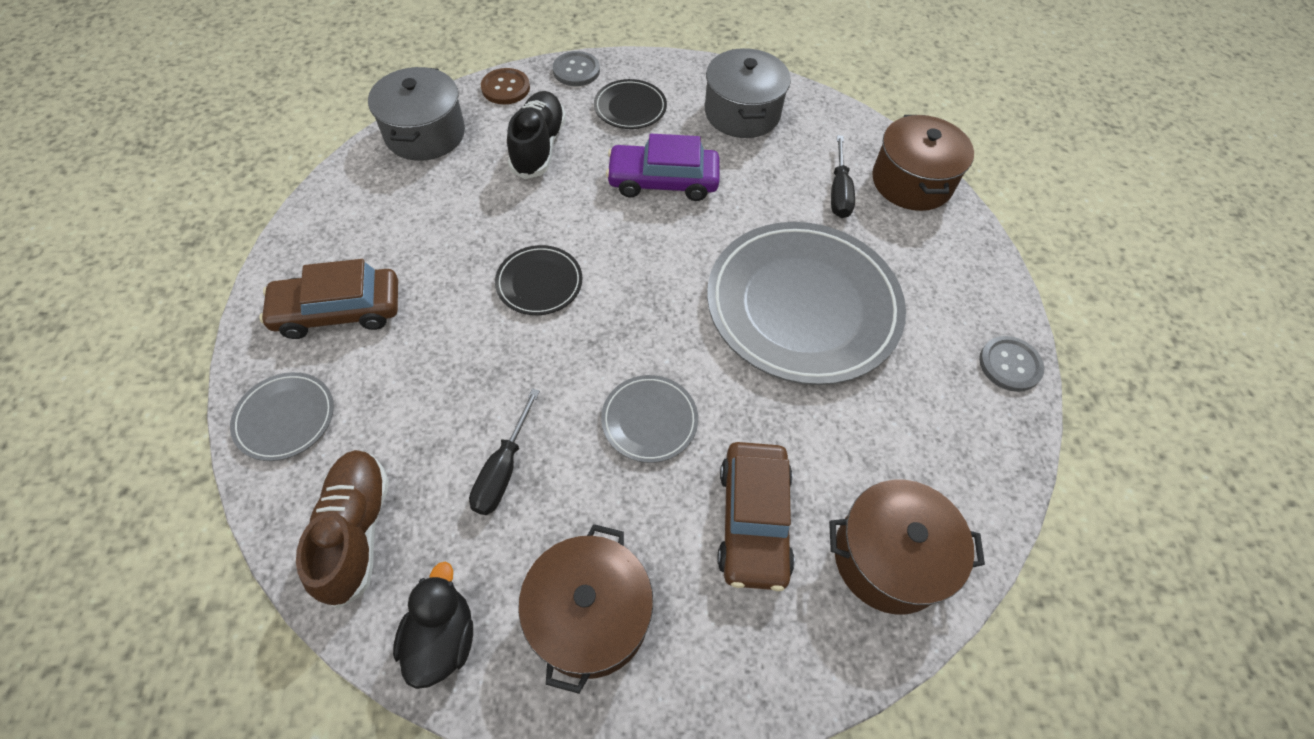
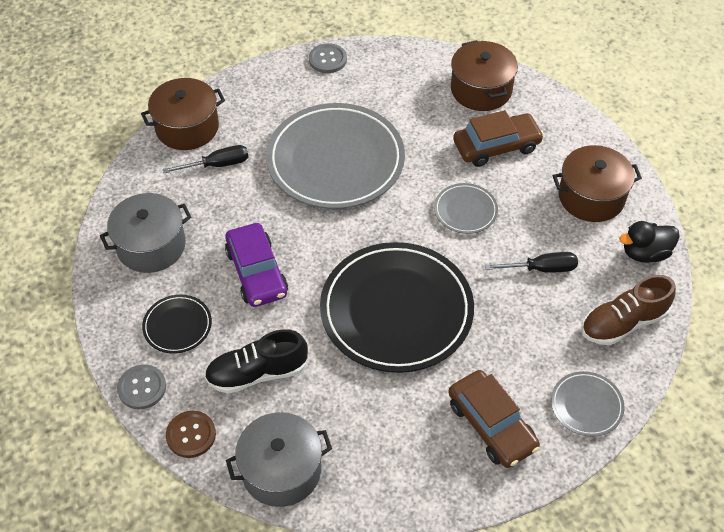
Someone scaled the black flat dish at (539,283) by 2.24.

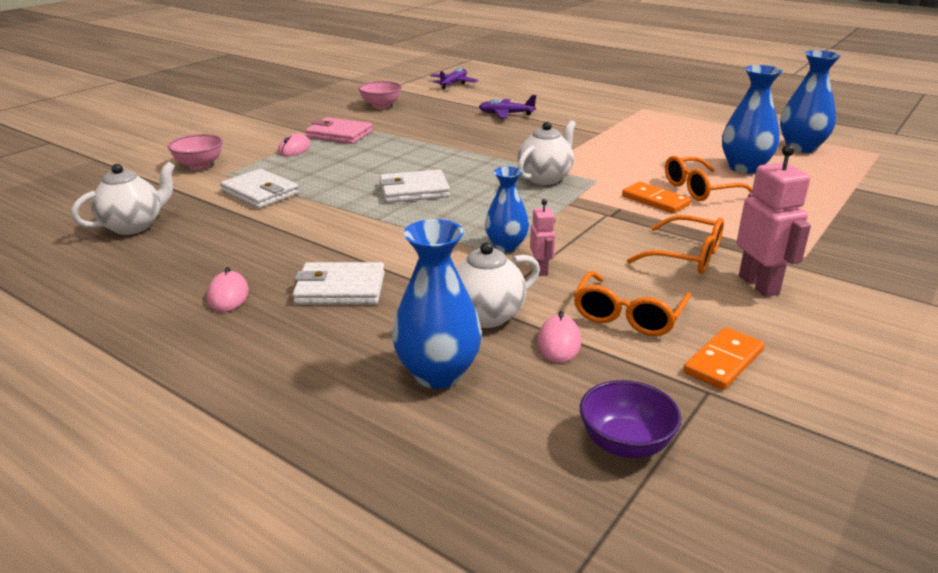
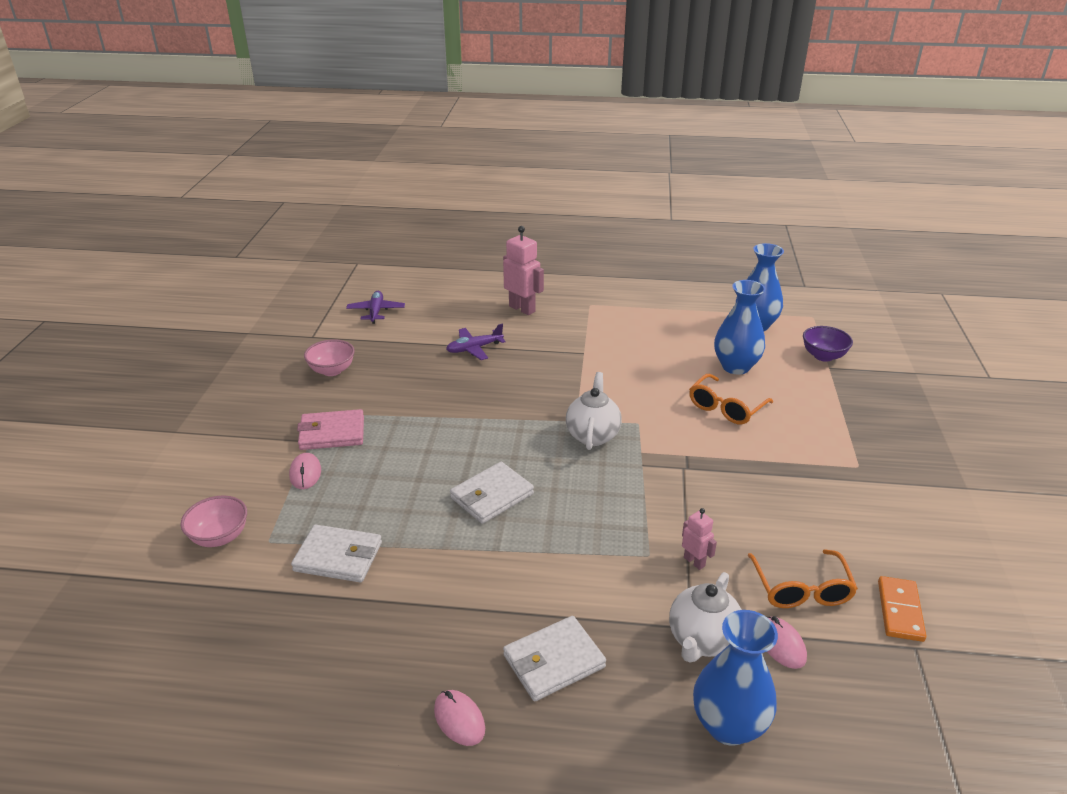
Someone took away the white teapot at (134,226).
Someone took away the cobalt tall vase at (506,246).
Someone carried the purple deep dish from (625,444) to (823,356).
Someone took away the orange domino tile at (655,200).
Someone took away the orange glasses at (686,256).
Someone carried the rose-pink robot figure from (759,285) to (522,309).

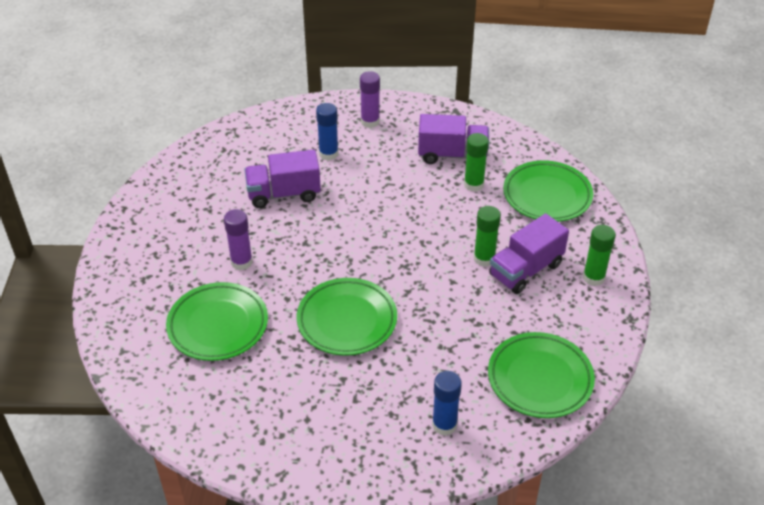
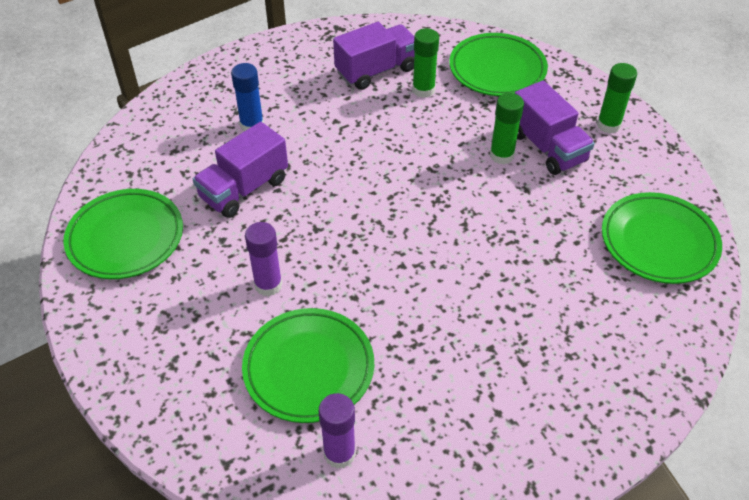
Someone carried the leaf-green flat dish from (347,320) to (126,238).
Someone carried the purple stick of glue from (370,122) to (339,453).
Someone took away the cobalt stick of glue at (444,425).
Someone rotated the purple truck at (526,270) by 45 degrees counterclockwise.

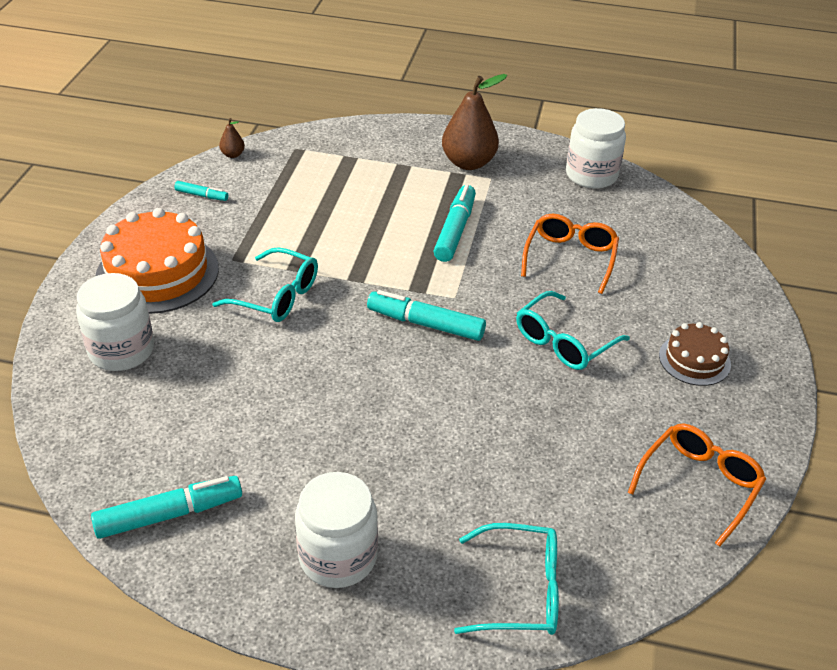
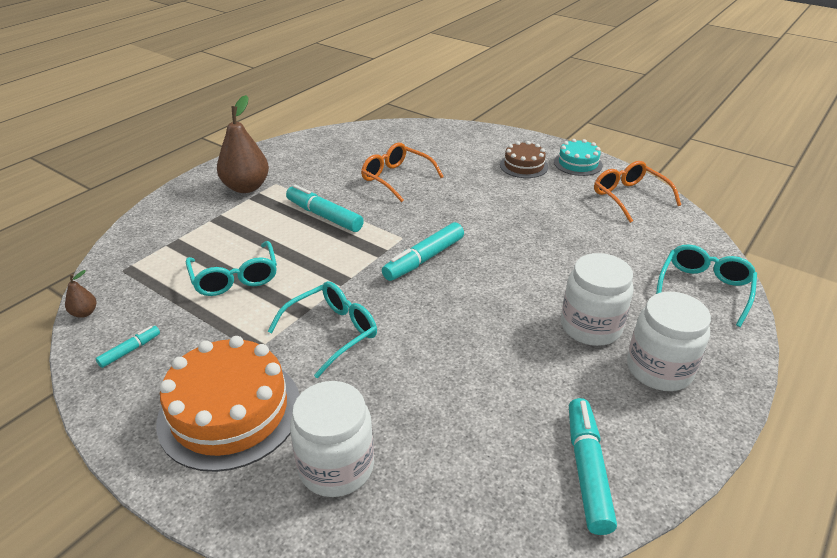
Someone carried the teal glasses from (563,342) to (235,278).
Someone carried the white jam jar from (591,175) to (591,327).
Someone put down the teal layer cake at (578,163).

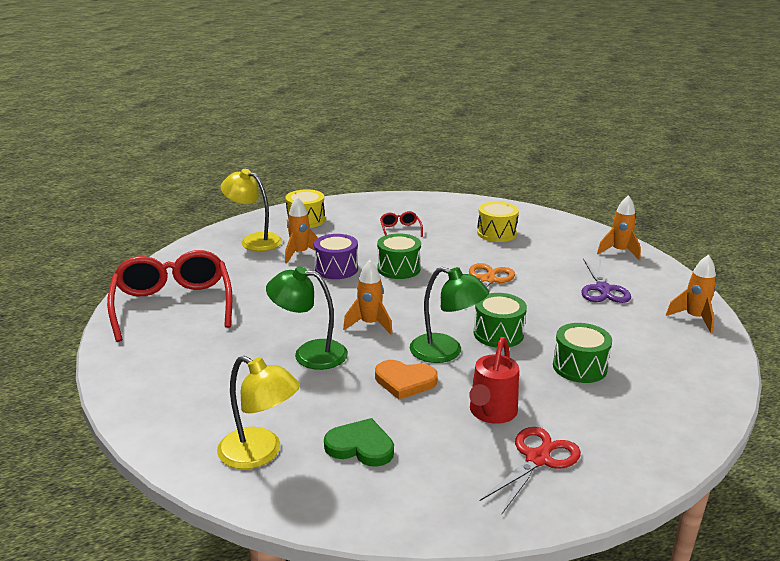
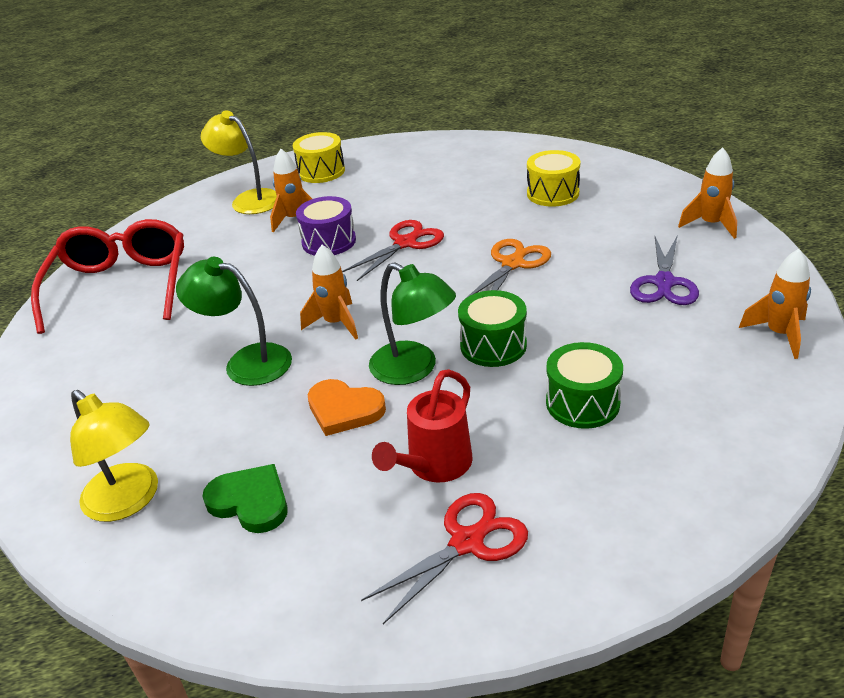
Someone swapped the leaf-green drum at (398,268) for the crimson scissors at (405,243).
Someone took away the crimson glasses at (400,230).

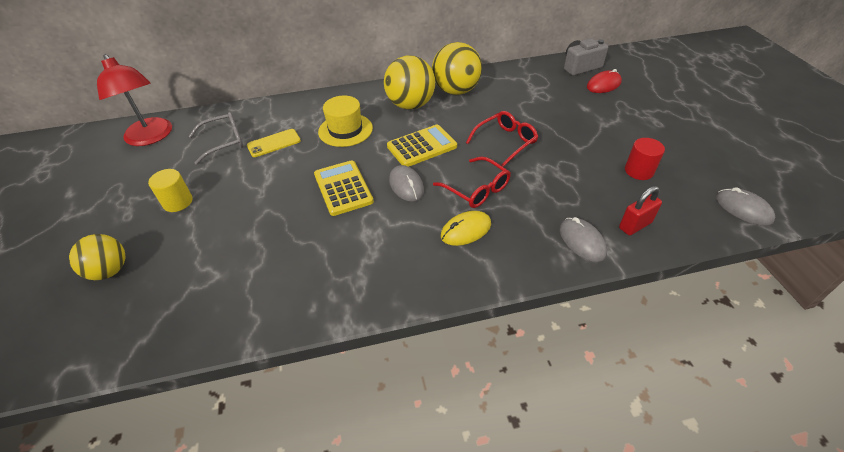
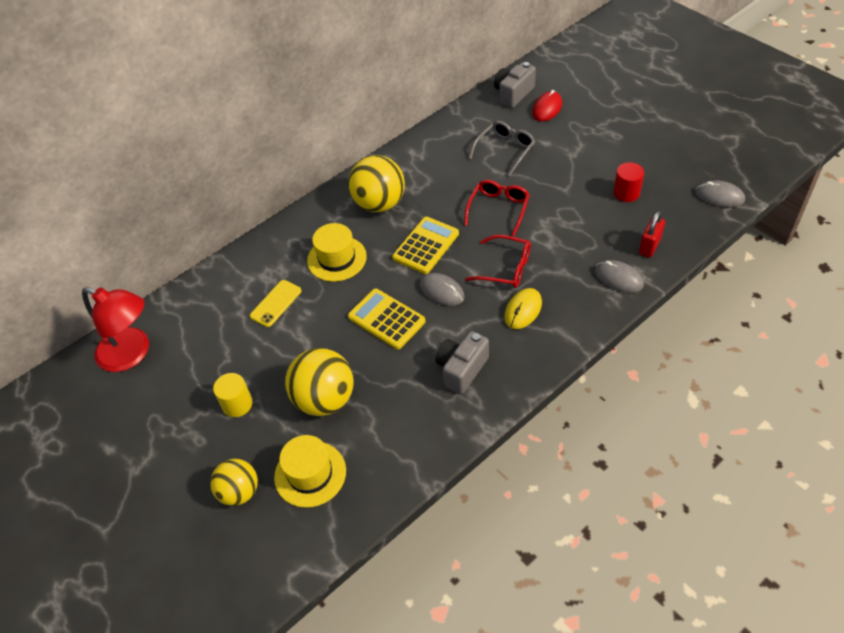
Someone carried the gray glasses from (224,142) to (505,150).
Someone carried the bright yellow play ball from (456,91) to (325,399).
Someone put down the bright yellow top hat at (310,474).
Someone put down the gray photo camera at (462,369).

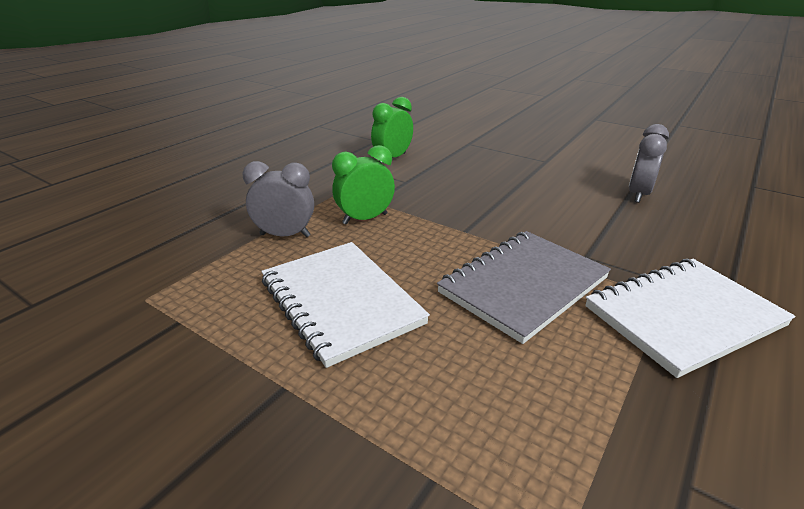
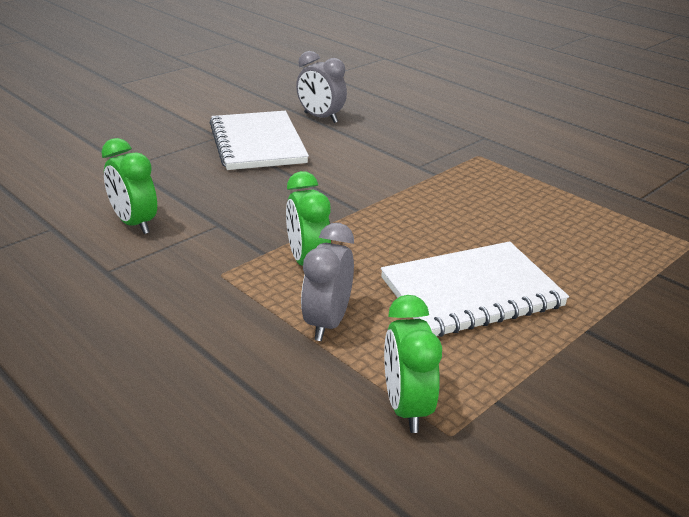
Someone took away the gray exercise book at (523,285).
Someone carried the white exercise book from (682,316) to (257,143).
Someone put down the leaf-green bedside clock at (406,408).

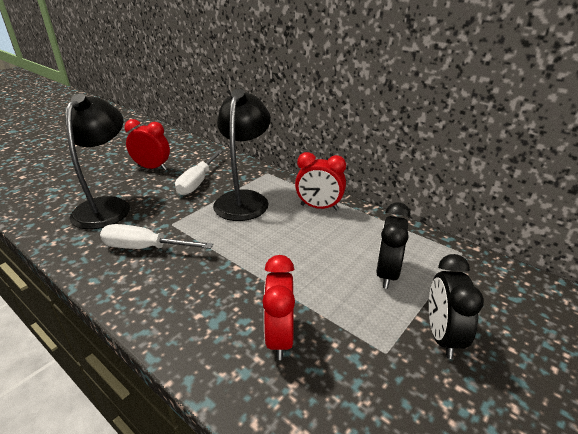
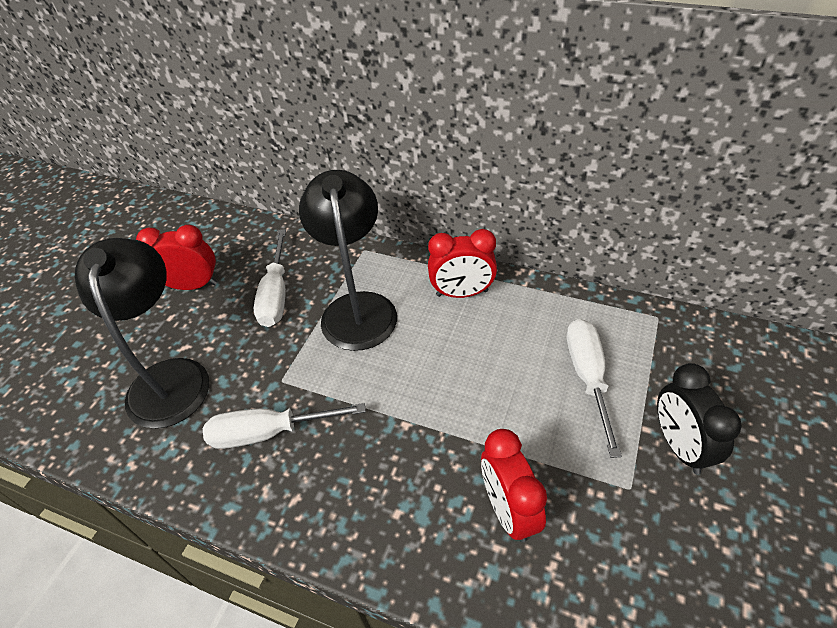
Someone swapped the black bedside clock at (387,274) for the white hand screwdriver at (587,376).

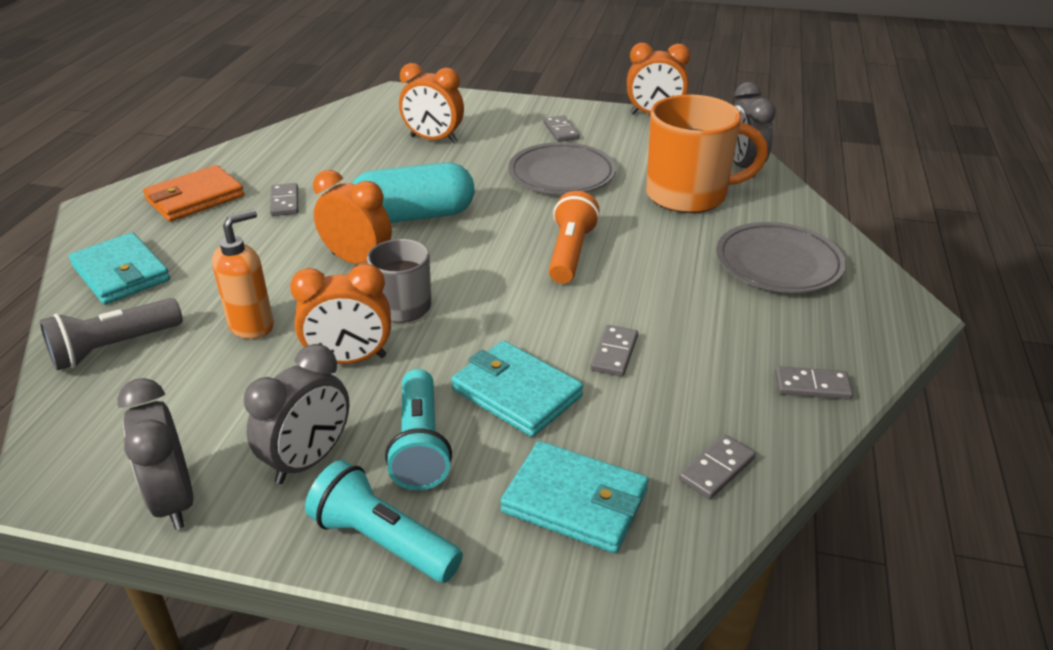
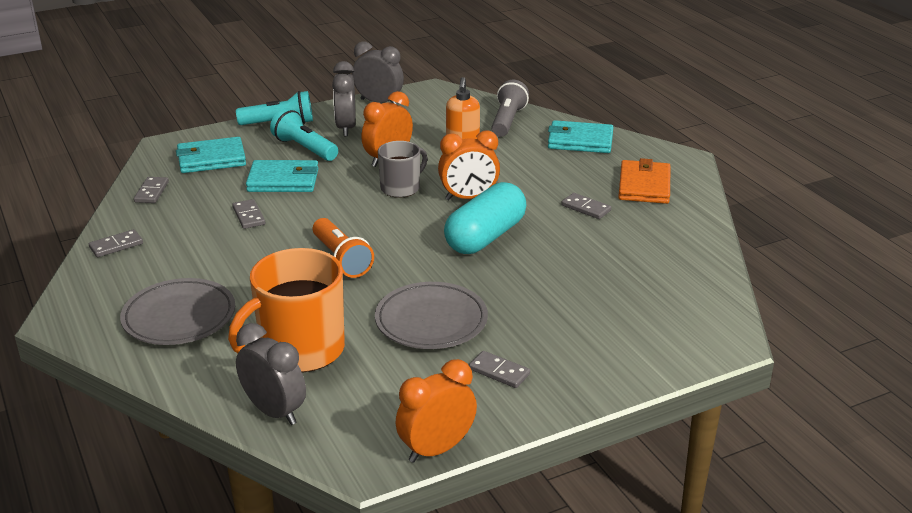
Someone took away the orange bedside clock at (433,139).

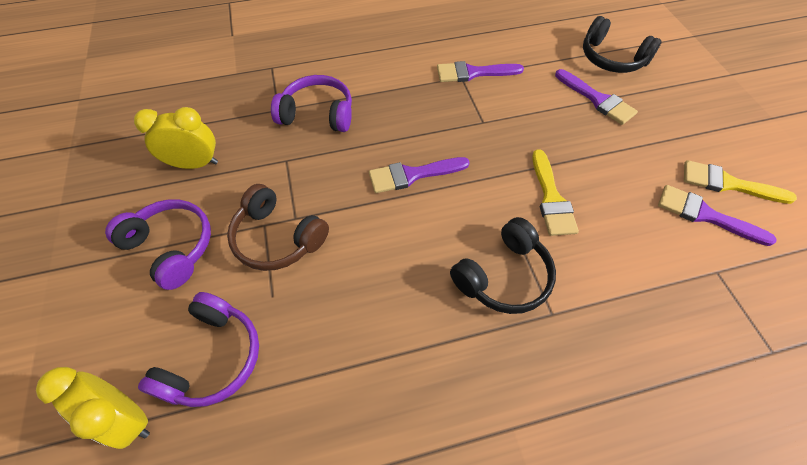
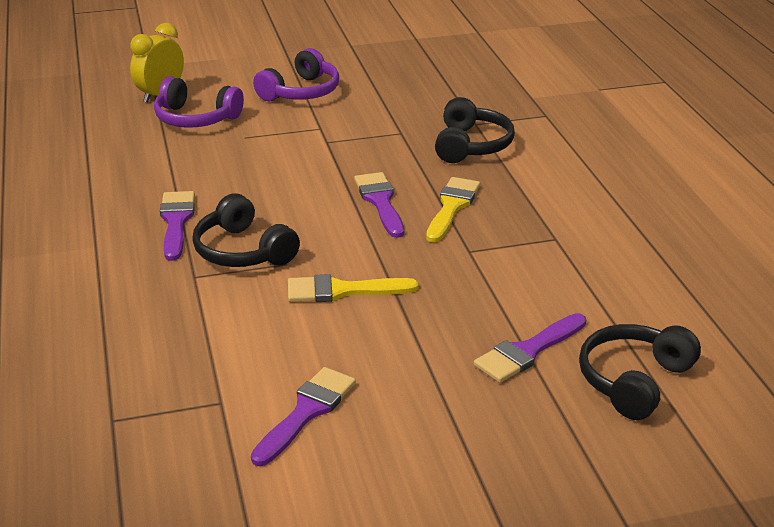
Someone took away the bright yellow bedside clock at (195,164).
Someone took away the russet headset at (278,238).
Someone repainted the purple headset at (317,114), which became the black headset at (471,145).
Someone carried the purple brush from (473,73) to (176,221).
Someone carried the bright yellow brush from (727,184) to (452,207).

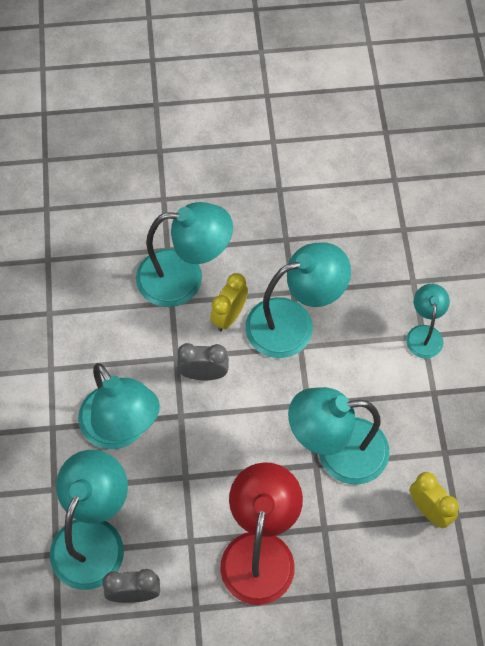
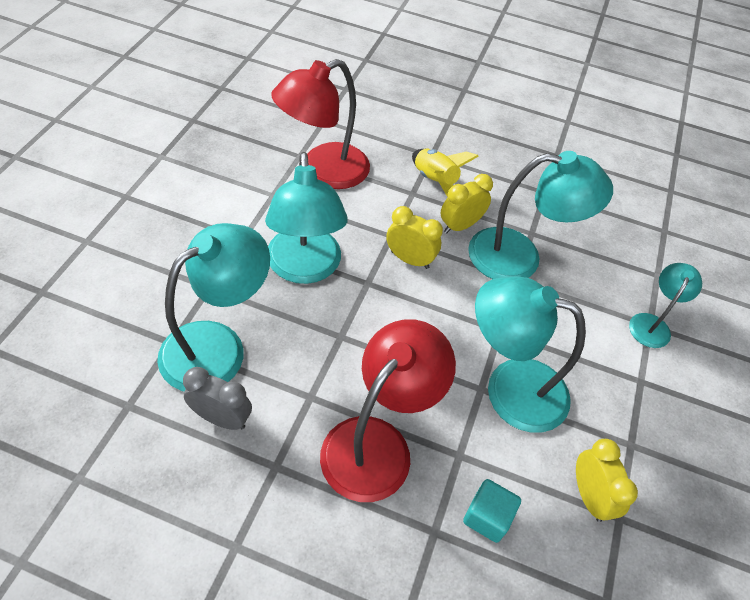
Someone swapped the teal desk lamp at (184,278) for the bright yellow toy rocket at (434,181).
Someone repainted the gray bedside clock at (203,374), which became the bright yellow bedside clock at (409,259).
Someone put down the crimson desk lamp at (323,171).
Someone put down the teal solid cube at (487,517).

